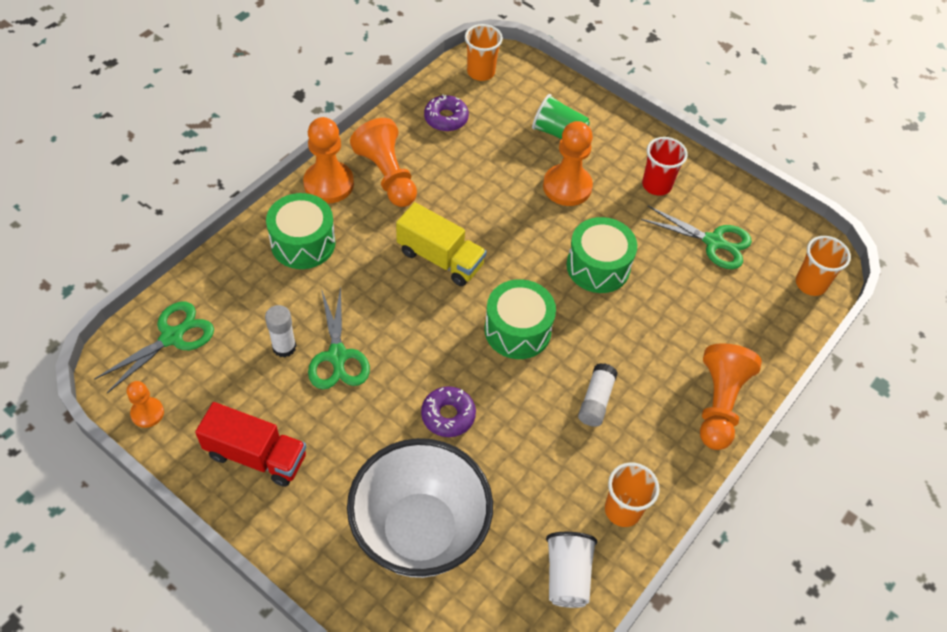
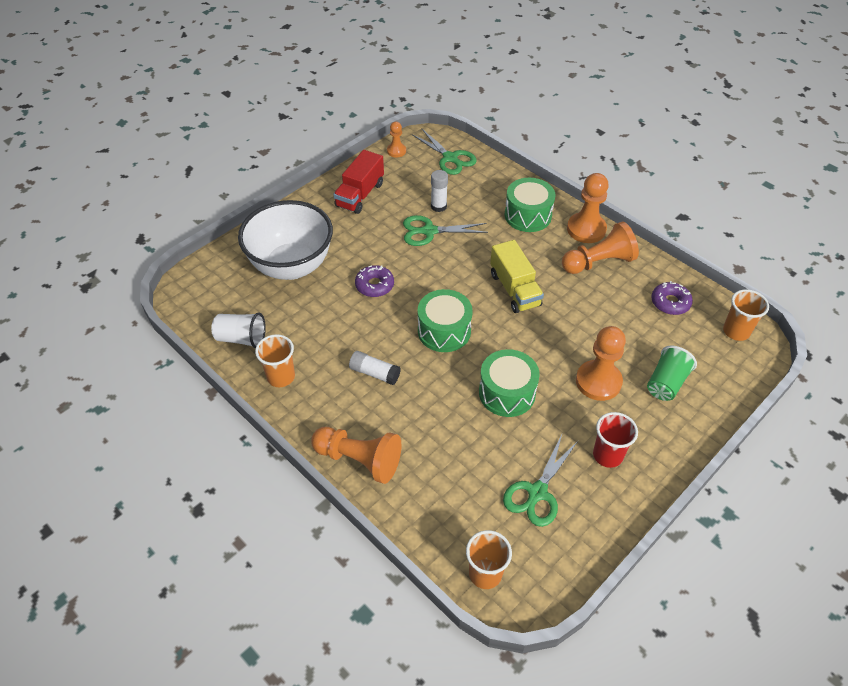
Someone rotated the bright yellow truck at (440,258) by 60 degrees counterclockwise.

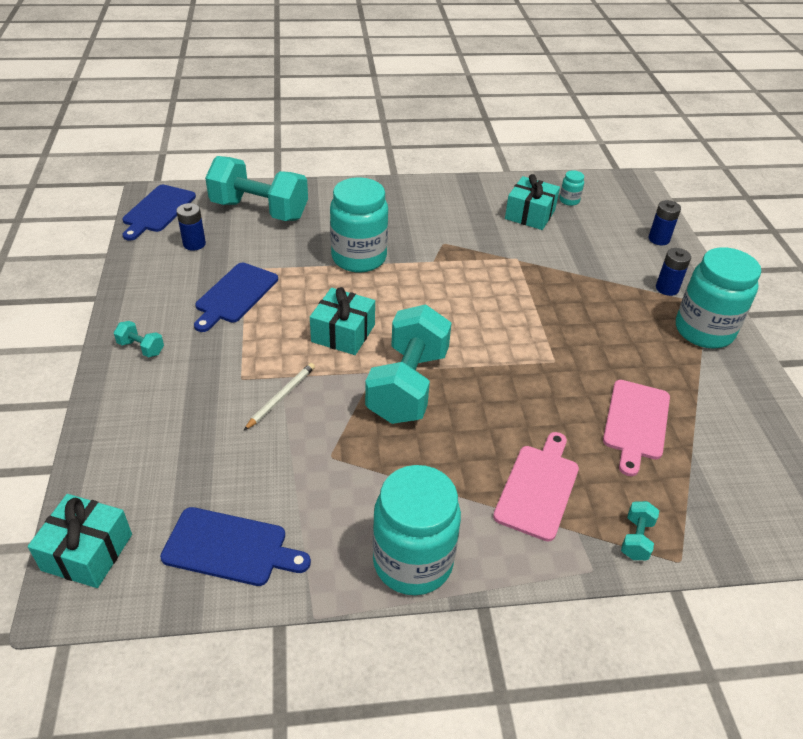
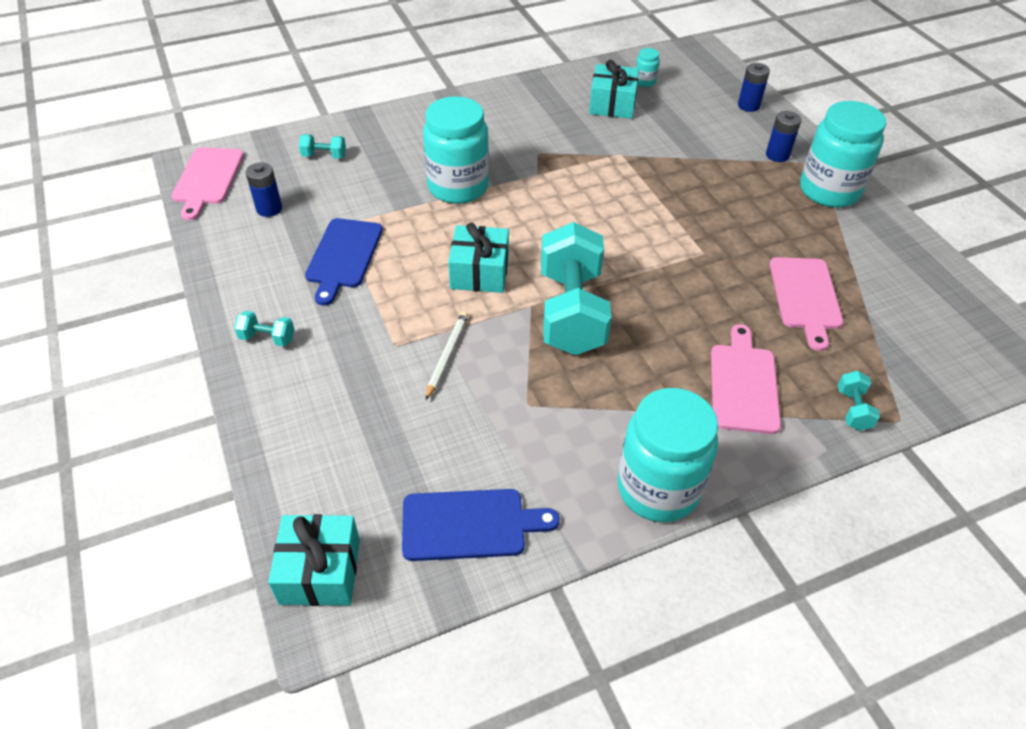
Someone repainted the cobalt chopping board at (158,210), which became the rose-pink chopping board at (207,179).
Someone scaled the teal free weight at (259,210) by 0.40.

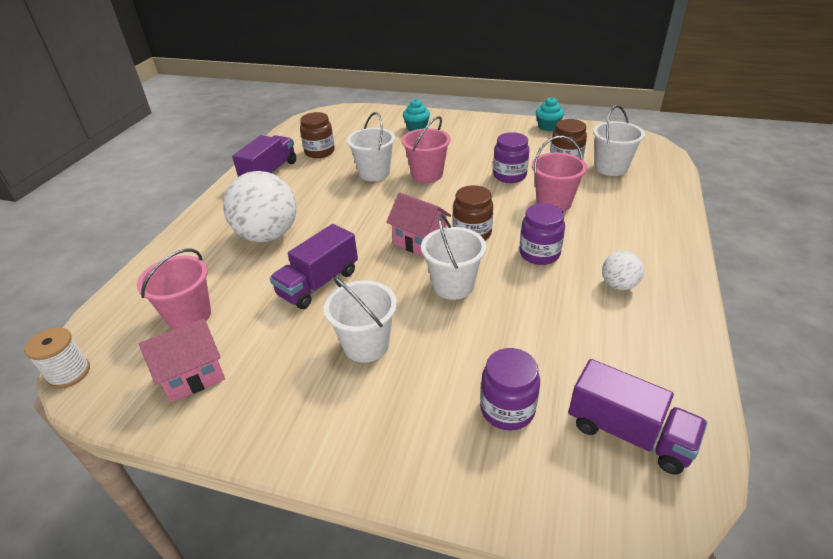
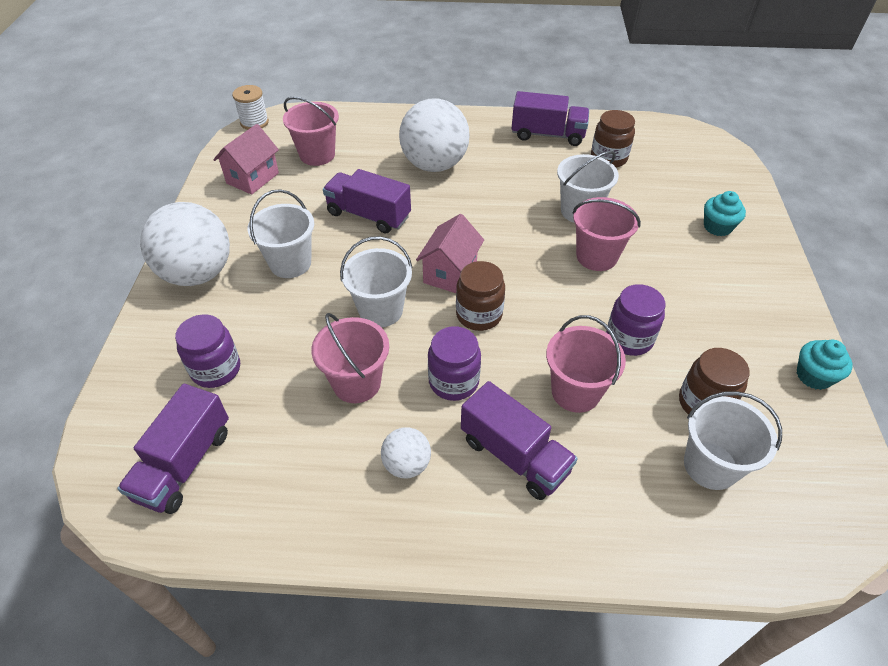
Someone rotated the rose-pink cottage at (193,376) by 75 degrees clockwise.
Someone put down the white play ball at (198,273).
Someone put down the rose-pink pail at (356,383).
Someone put down the purple truck at (514,455).

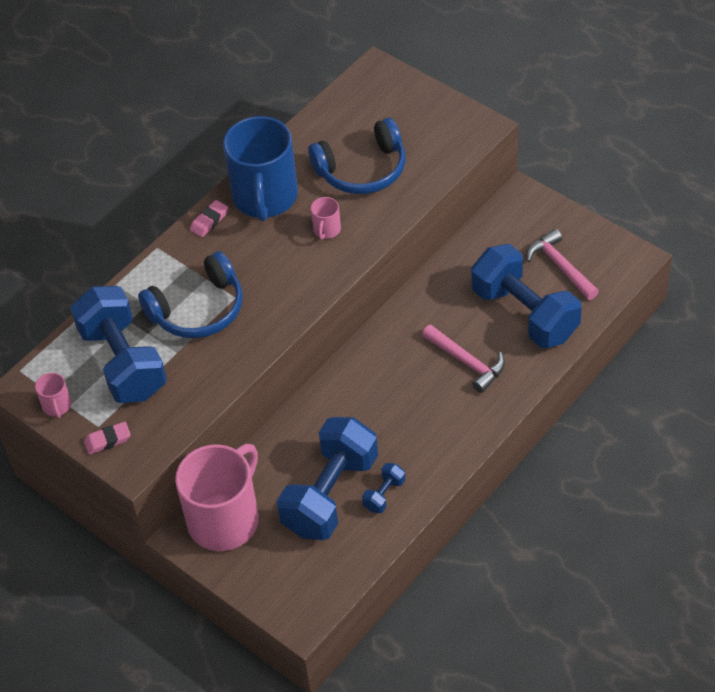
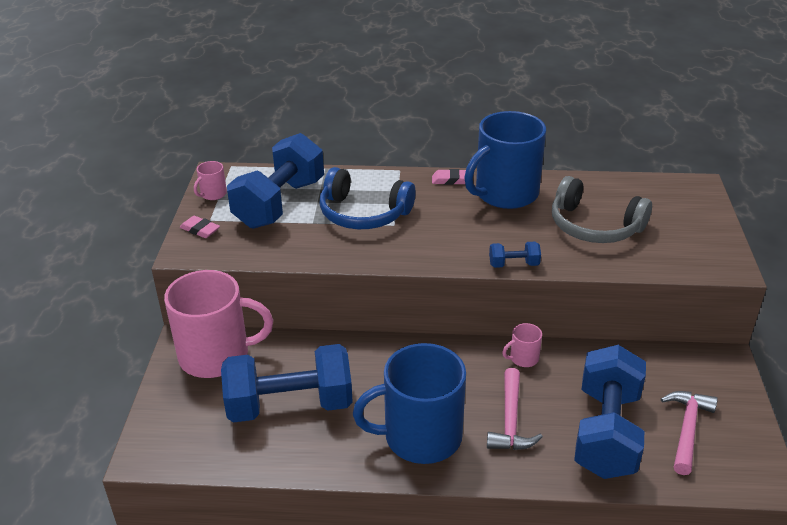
Someone repainted the cobalt headset at (362,170), which became the gray headset at (594,226).
Someone carried the rose-pink tea mug from (326,230) to (523,358).
Someone carried the cobalt free weight from (384,494) to (513,264).
Someone put down the cobalt tea mug at (420,436).

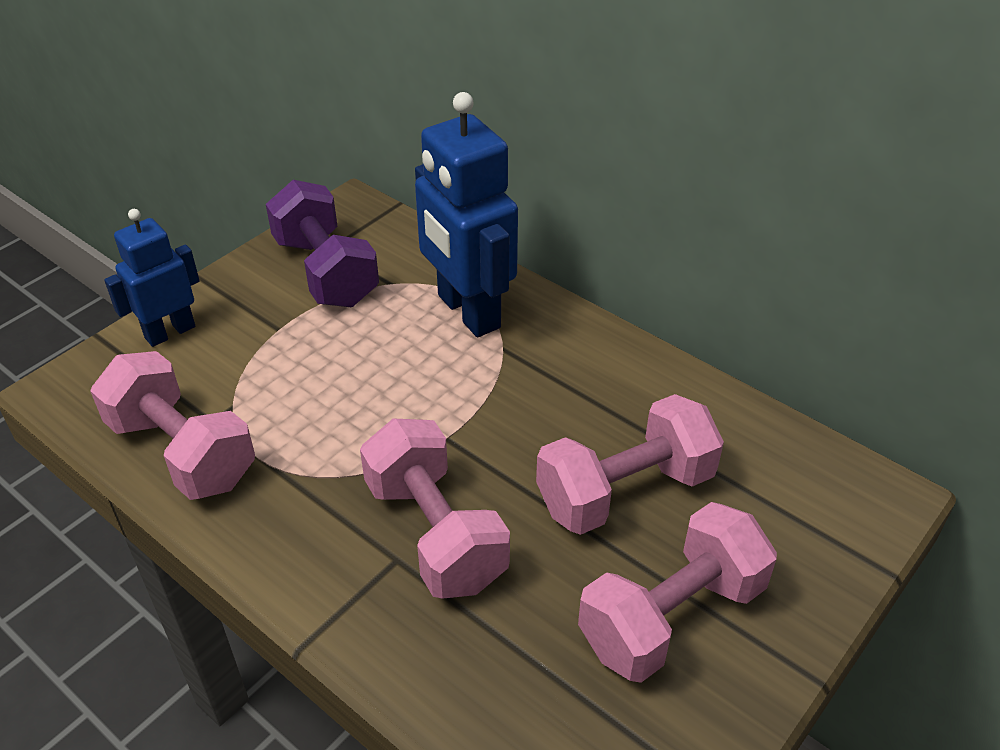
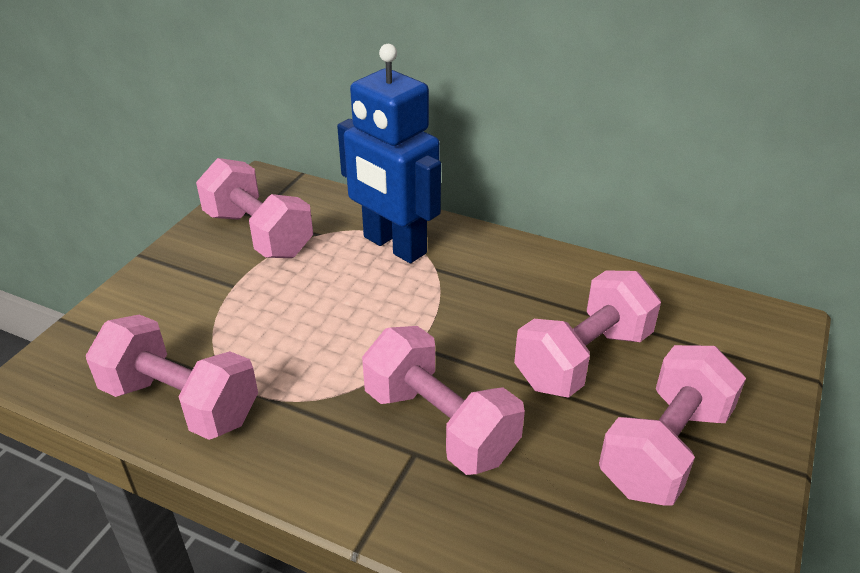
Someone took away the cobalt robot figure at (170,332).
Someone repainted the purple free weight at (325,272), which became the rose-pink free weight at (258,234).

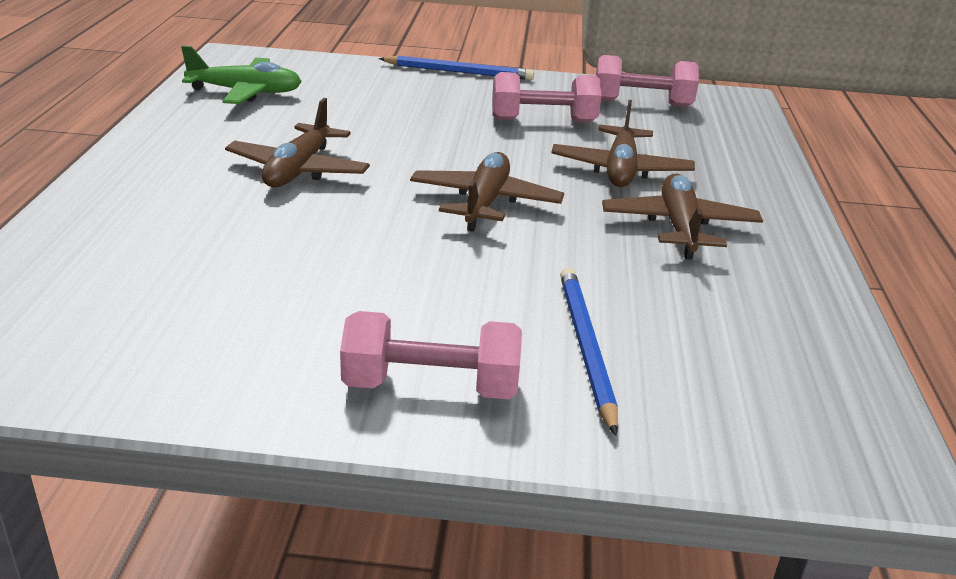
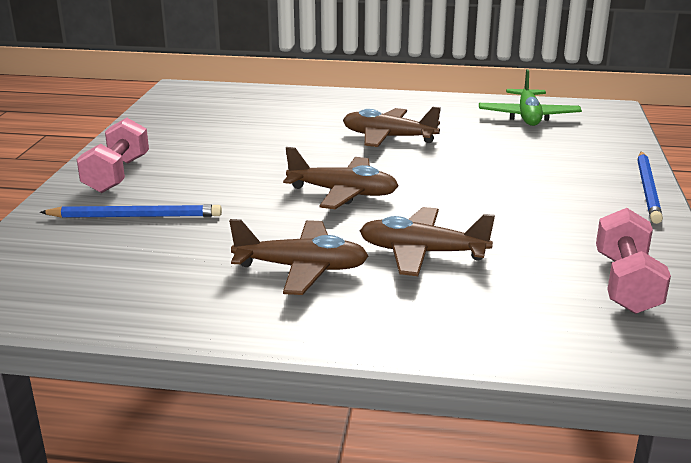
Someone took away the rose-pink free weight at (543,121).

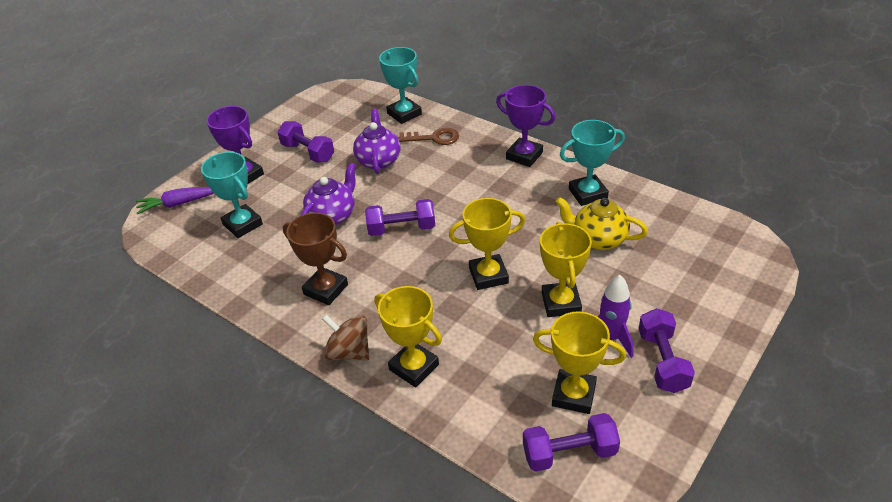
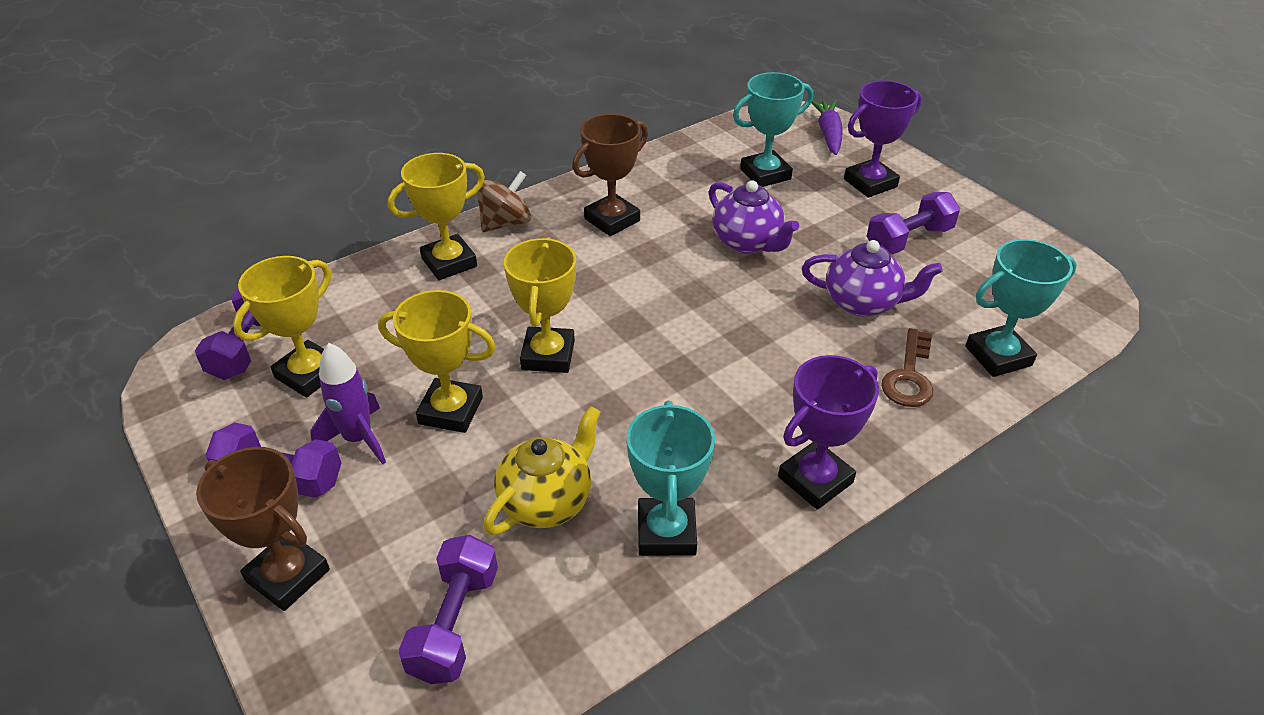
Someone carried the purple free weight from (401,228) to (455,623).
Someone put down the russet trophy at (288,575).

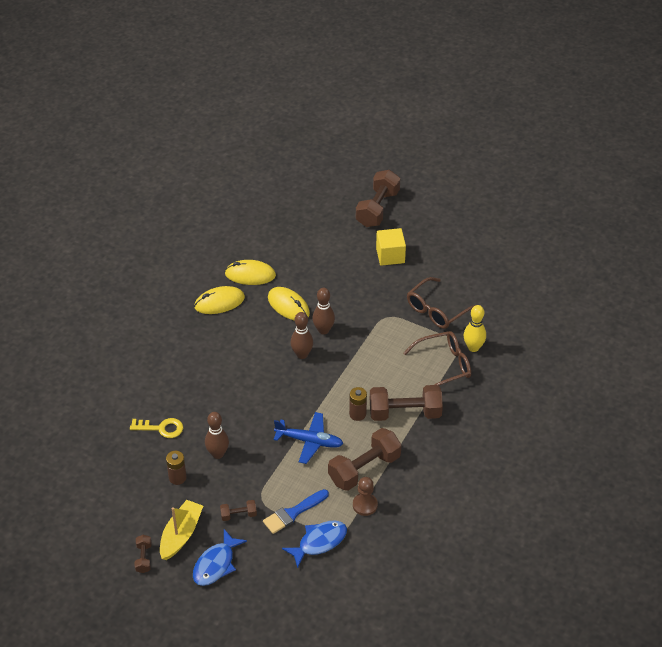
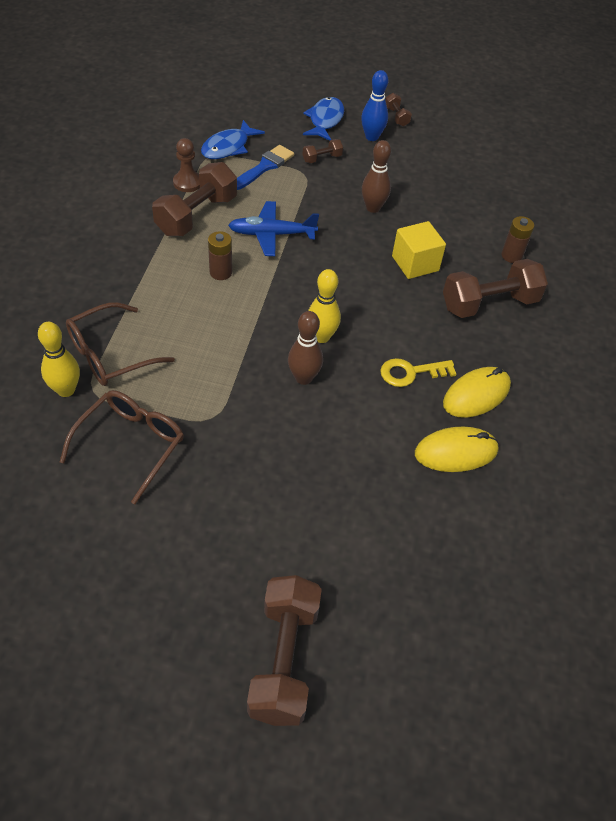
Someone carried the bright yellow door key from (161,428) to (411,372).
Someone swapped the bright yellow toy boat at (181,534) for the cobalt bowling pin at (372,137).
Someone carried the russet AA battery from (177,478) to (511,256).
Someone took away the bright yellow mouse at (288,306).
Someone repainted the russet bowling pin at (302,354), which became the bright yellow bowling pin at (321,337).
Someone carried the russet free weight from (405,413) to (489,304).
Someone carried the bright yellow solid cube from (390,255) to (415,263).

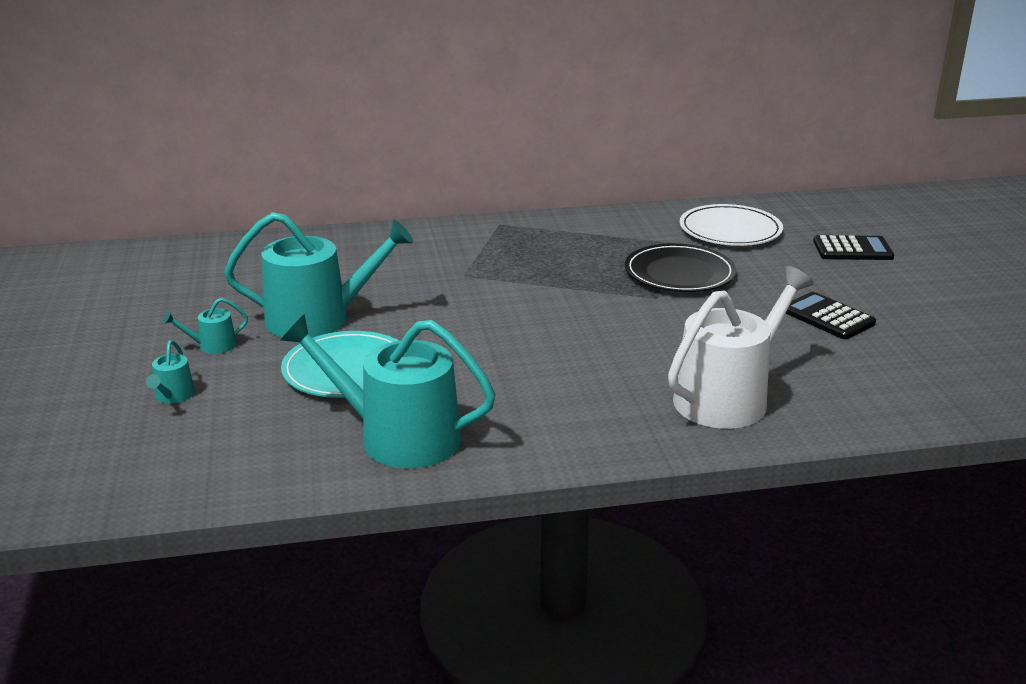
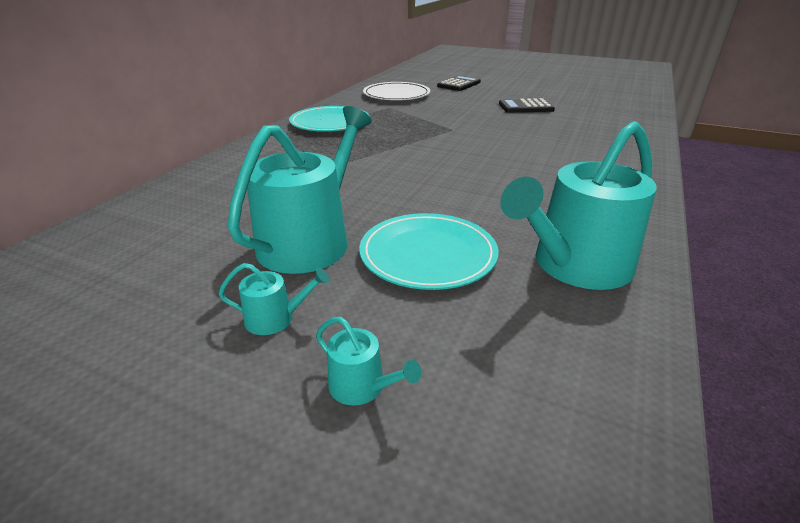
Someone rotated the teal watering can at (212,346) by 105 degrees counterclockwise.
Someone took away the black flat dish at (679,273).
Someone took away the white watering can at (728,397).
Someone put down the teal flat dish at (330,123).

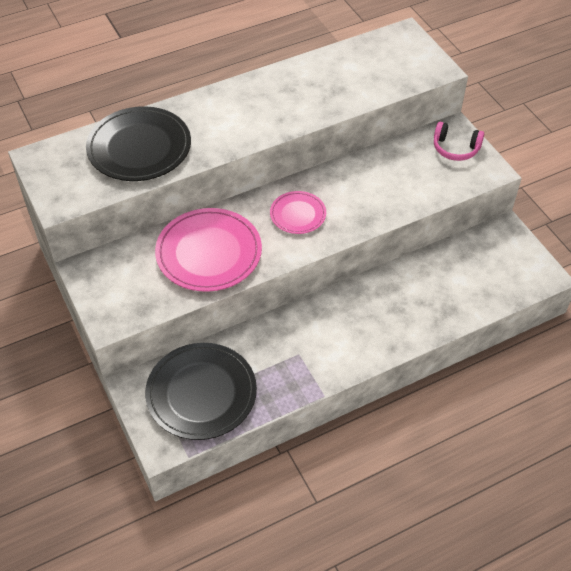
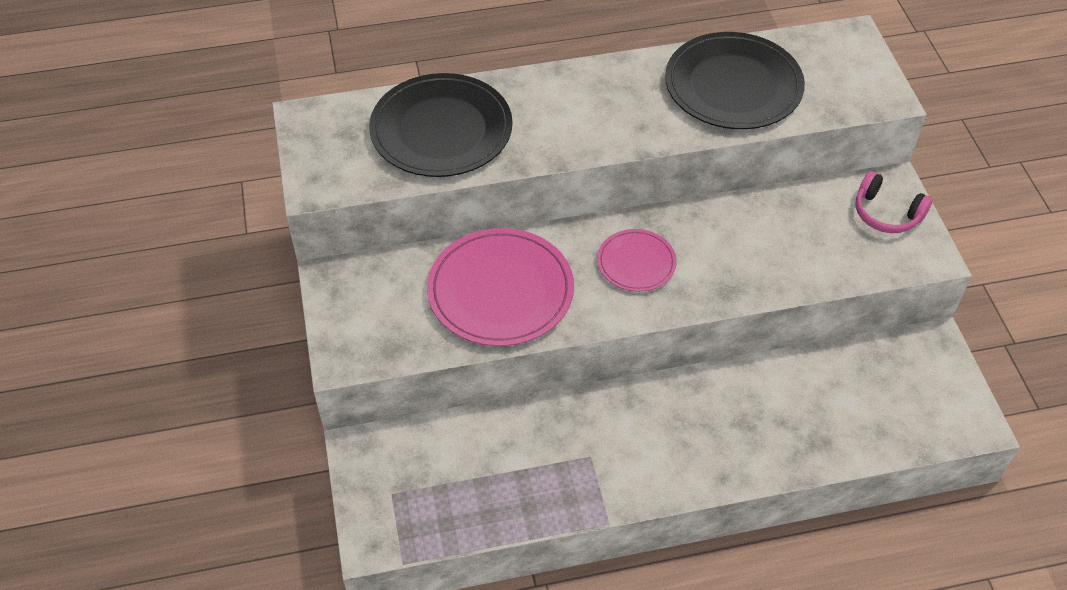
Someone carried the black flat dish from (201,393) to (733,85).

